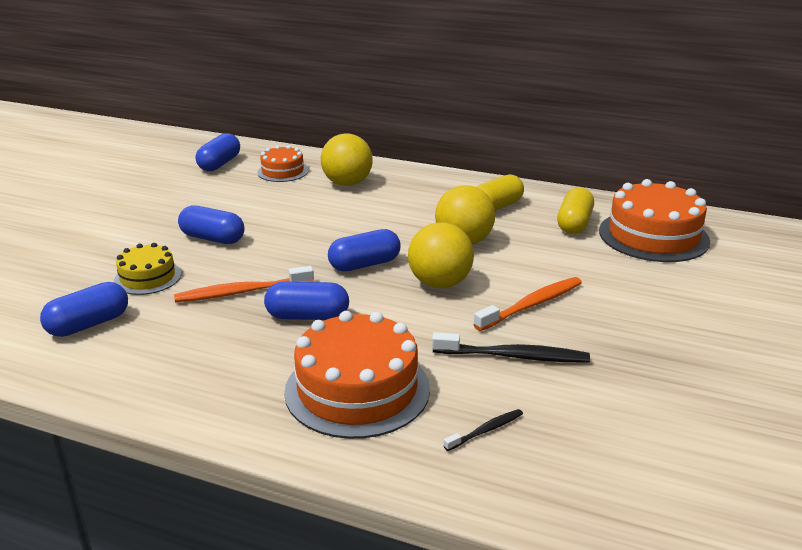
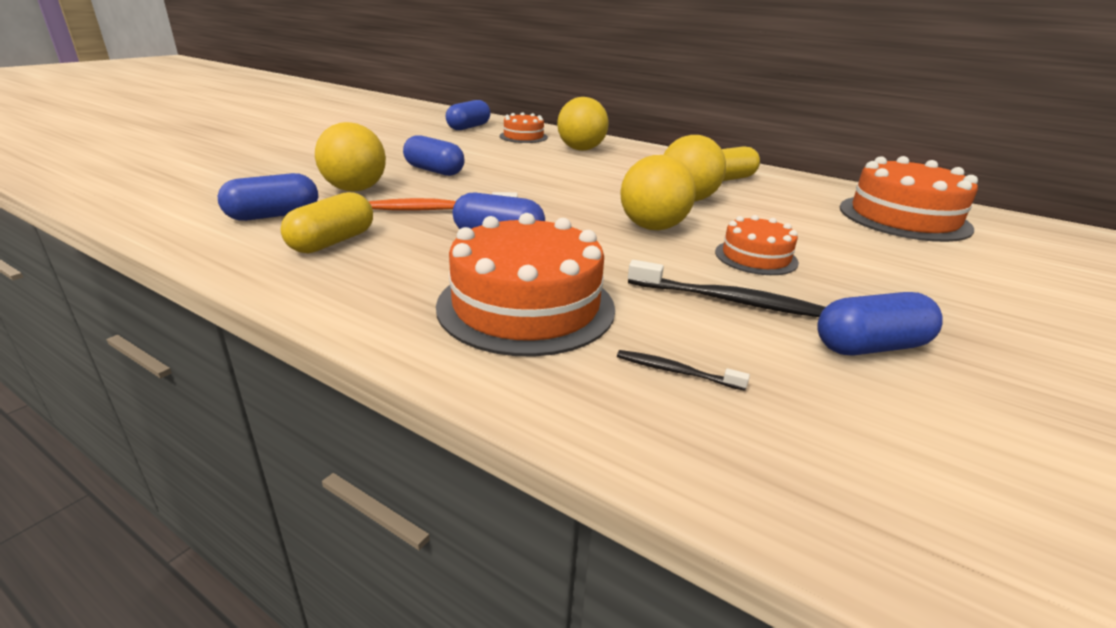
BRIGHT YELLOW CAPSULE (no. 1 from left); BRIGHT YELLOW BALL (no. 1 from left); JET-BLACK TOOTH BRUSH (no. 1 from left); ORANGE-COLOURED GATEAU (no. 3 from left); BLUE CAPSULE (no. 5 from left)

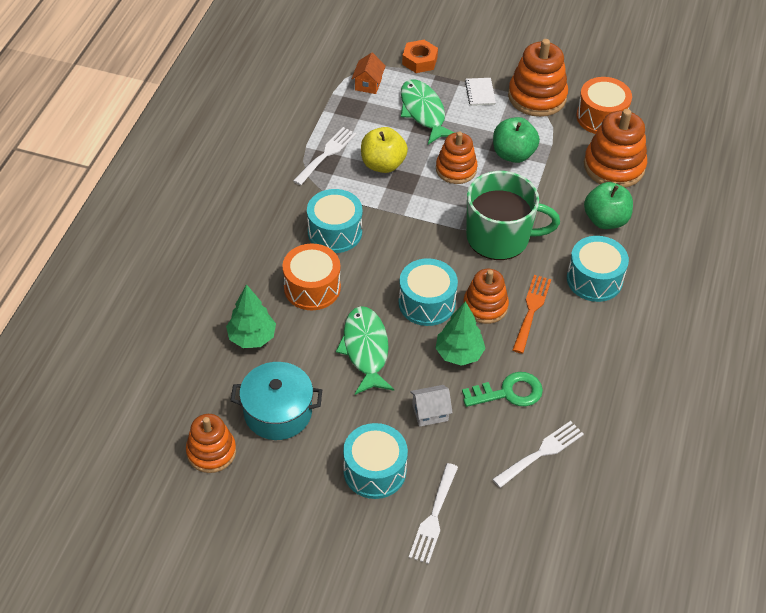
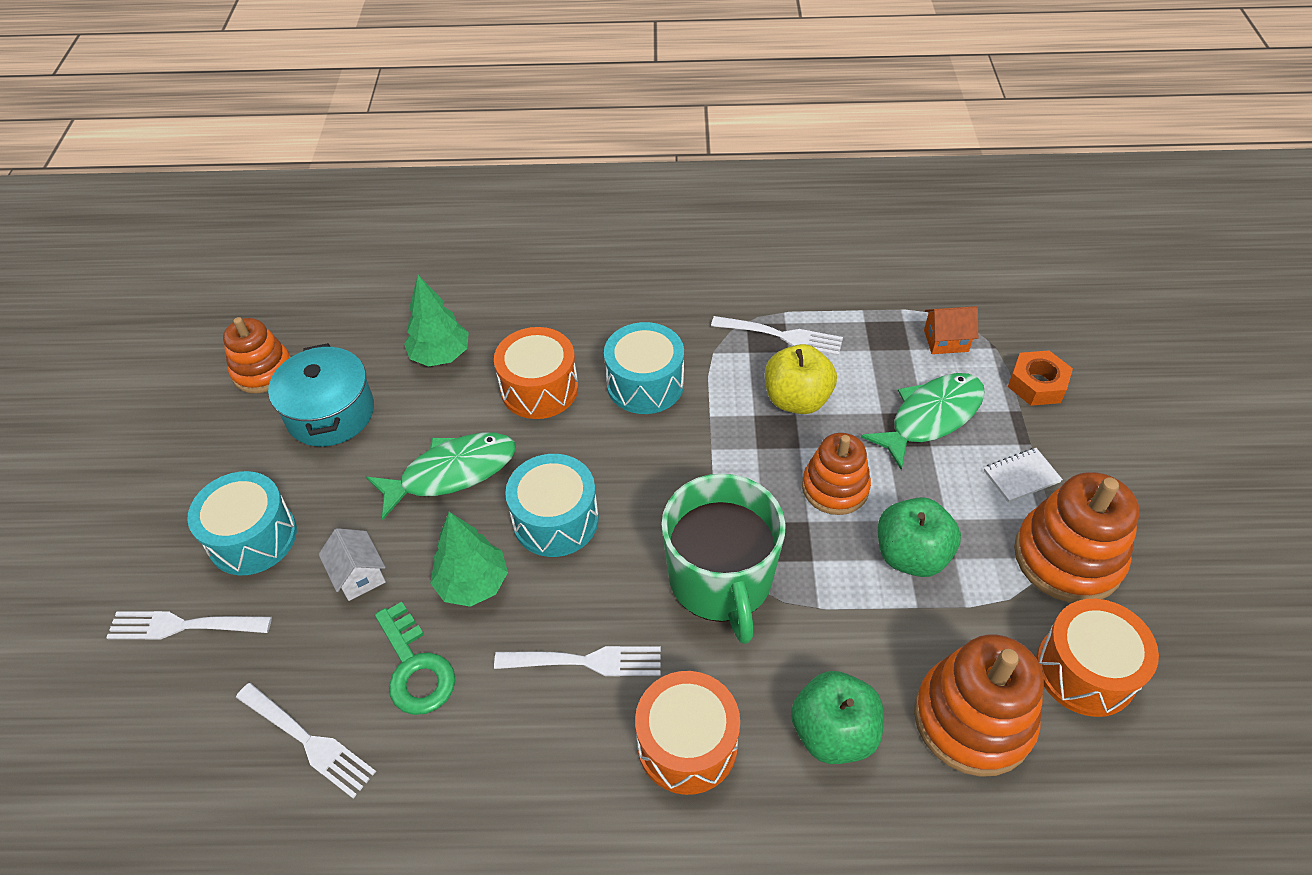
WHITE FORK (no. 3 from left); ORANGE-COLOURED TOY DRUM (no. 2 from left); ORANGE-COLOURED STACKING TOY (no. 3 from left in the first image)

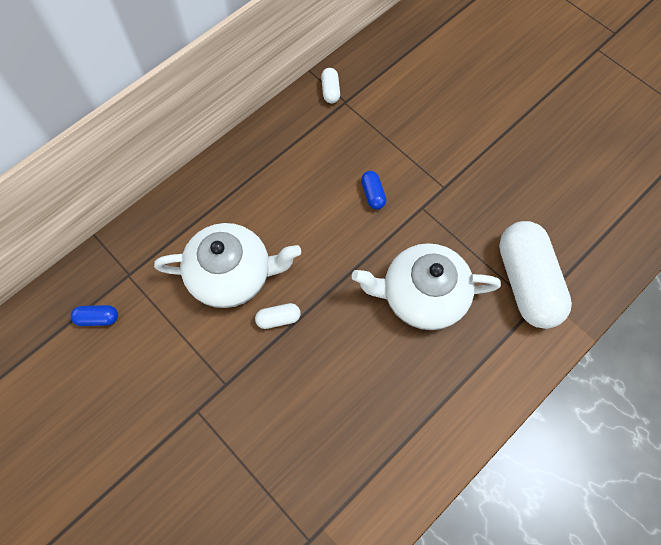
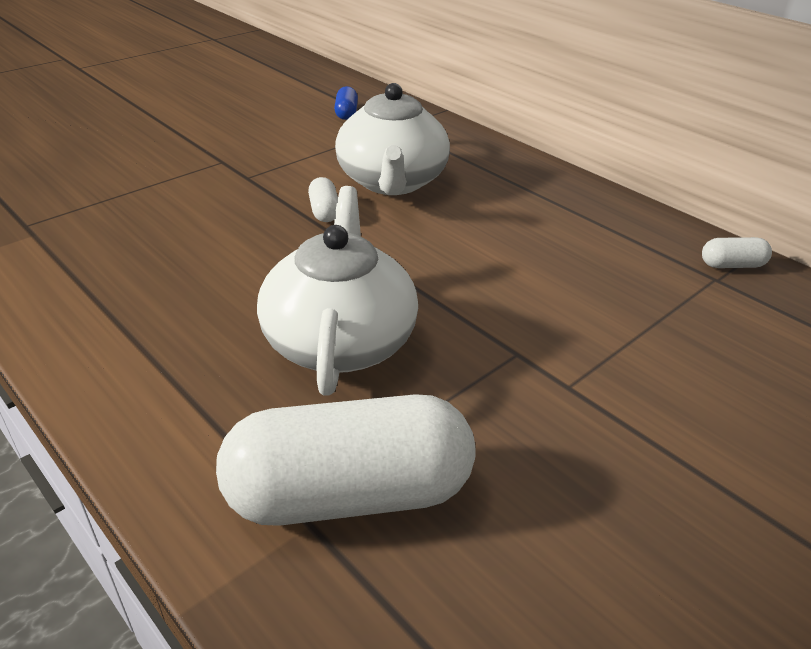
BLUE CAPSULE (no. 2 from left in the first image)

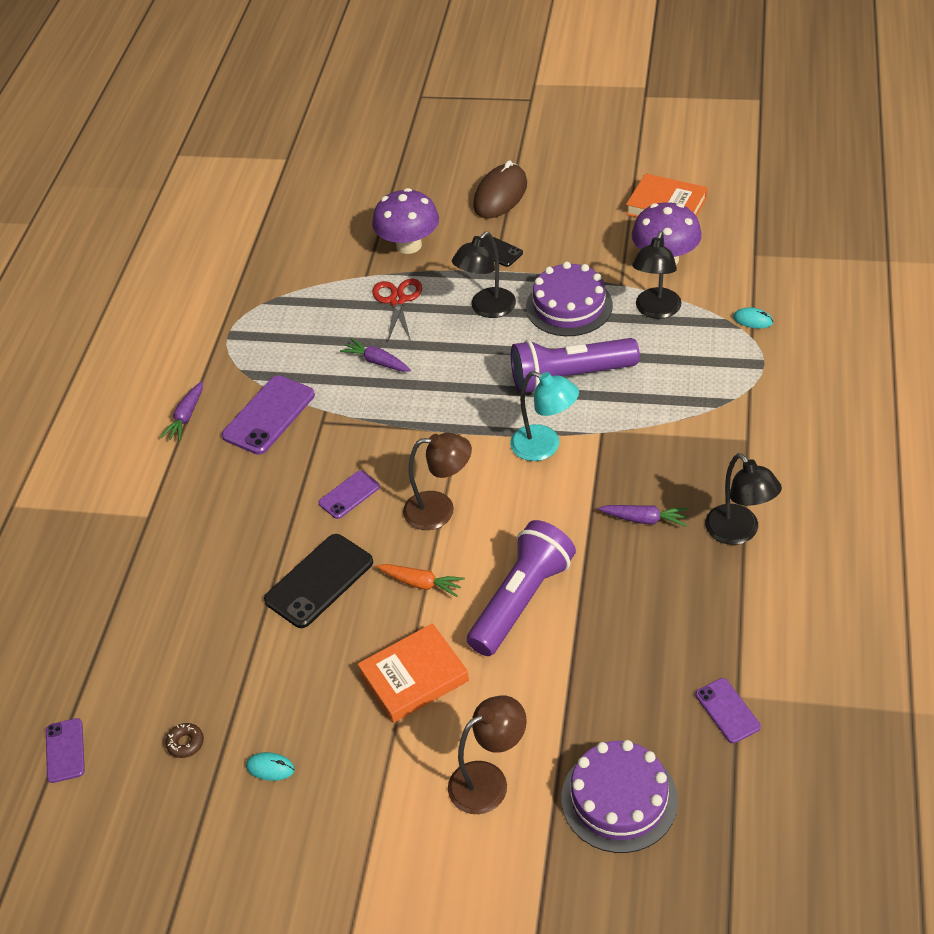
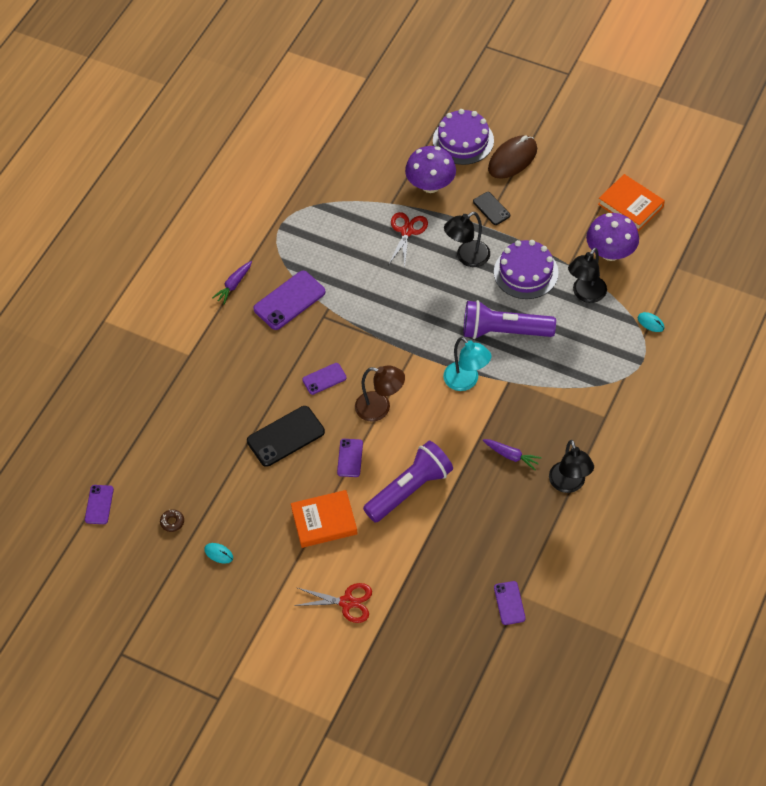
SCARLET SHEARS (no. 1 from left); ROYAL PURPLE SMARTPHONE (no. 4 from left); ROYAL PURPLE GATEAU (no. 1 from left); ROYAL PURPLE ROOT VEGETABLE (no. 2 from left in the first image)

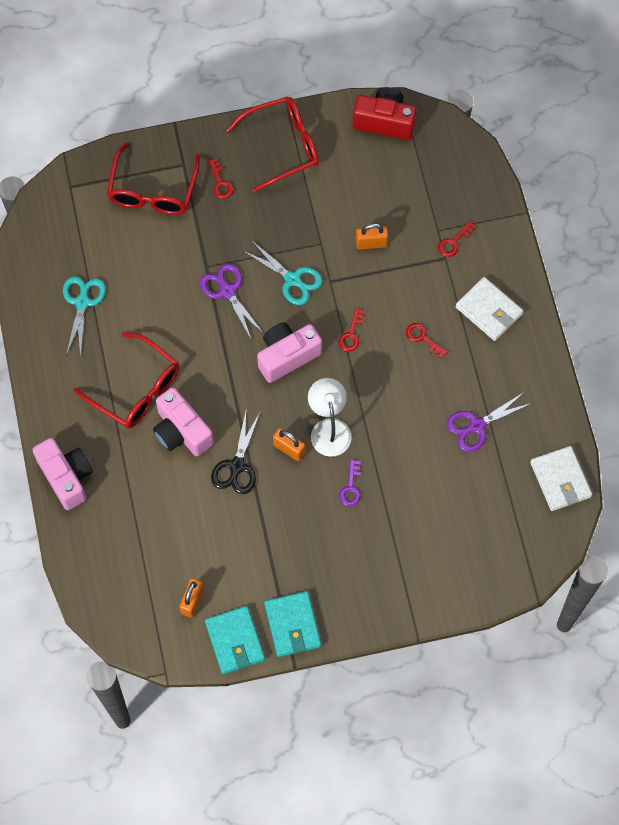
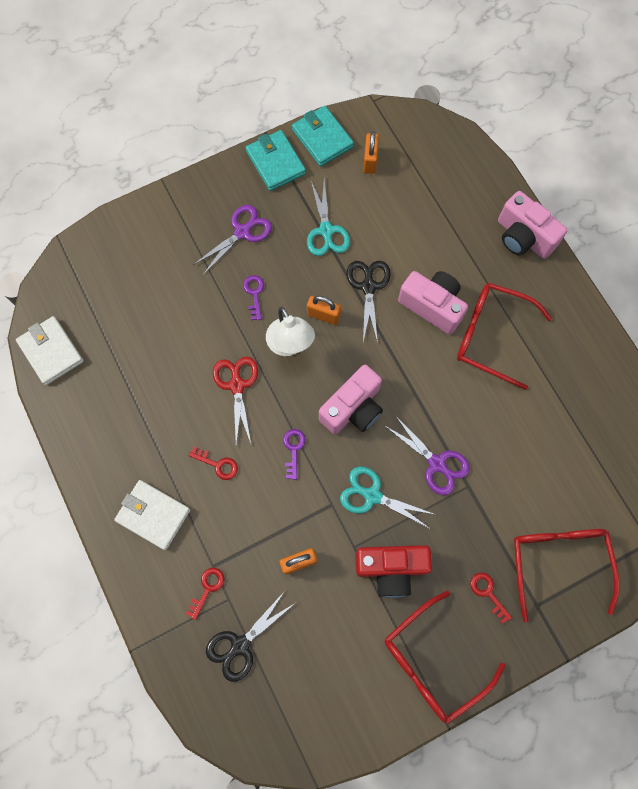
ROYAL PURPLE SHEARS (no. 1 from left); JET-BLACK SHEARS (no. 1 from left); SCARLET SHEARS; ROYAL PURPLE LATCHKEY (no. 2 from left); TEAL SHEARS (no. 1 from left); SCARLET CAMERA

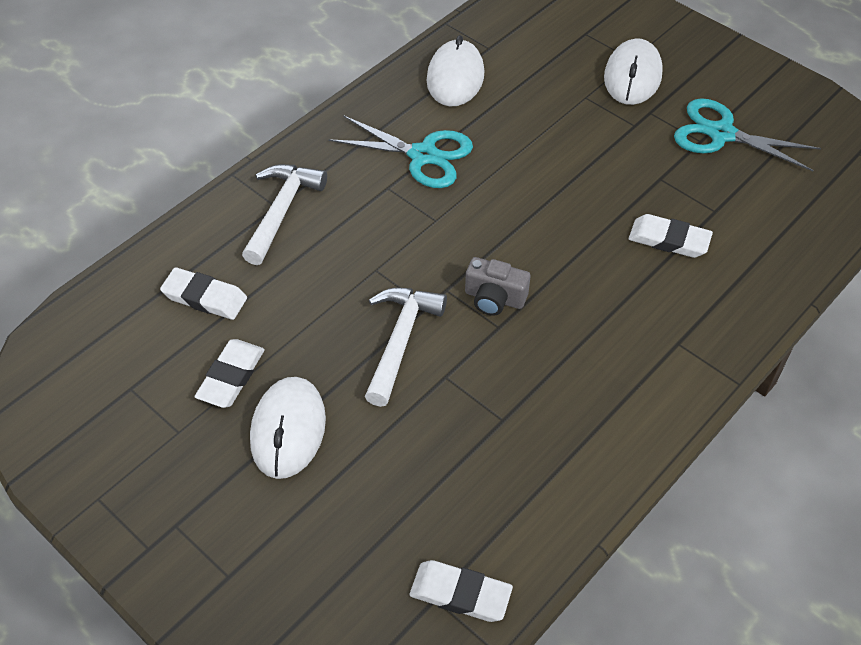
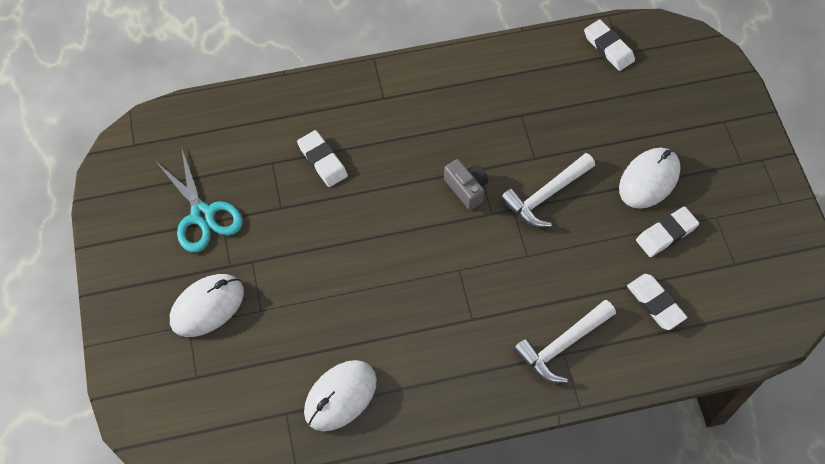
TEAL SHEARS (no. 1 from left in the first image)

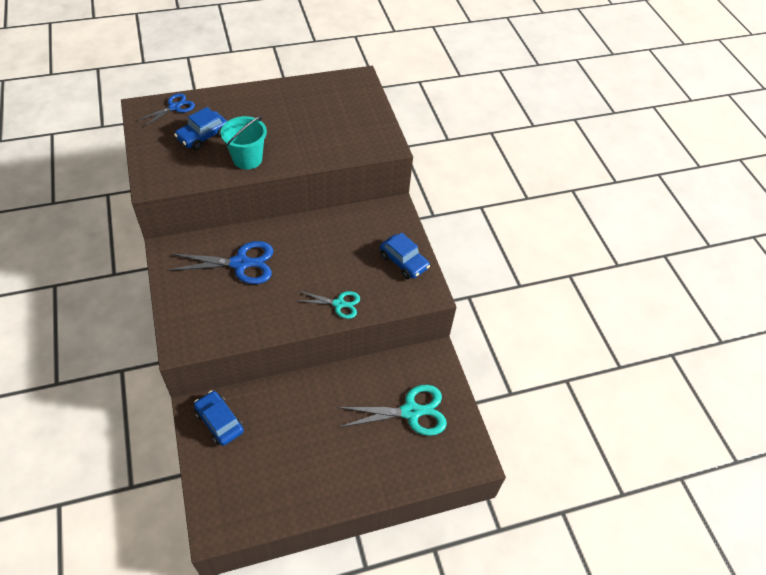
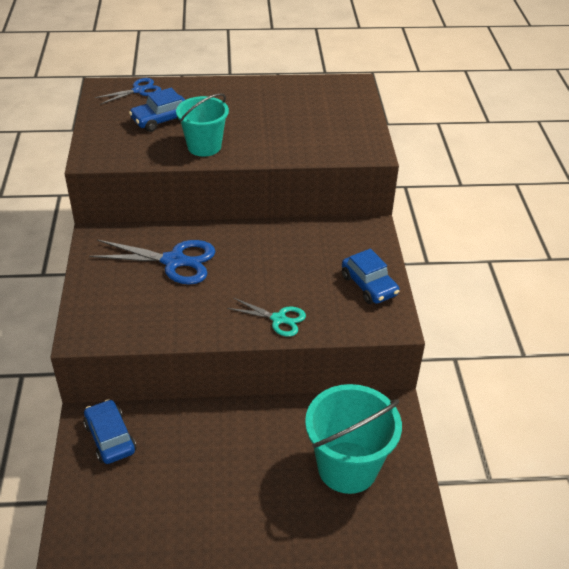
TEAL PAIL (no. 2 from left)

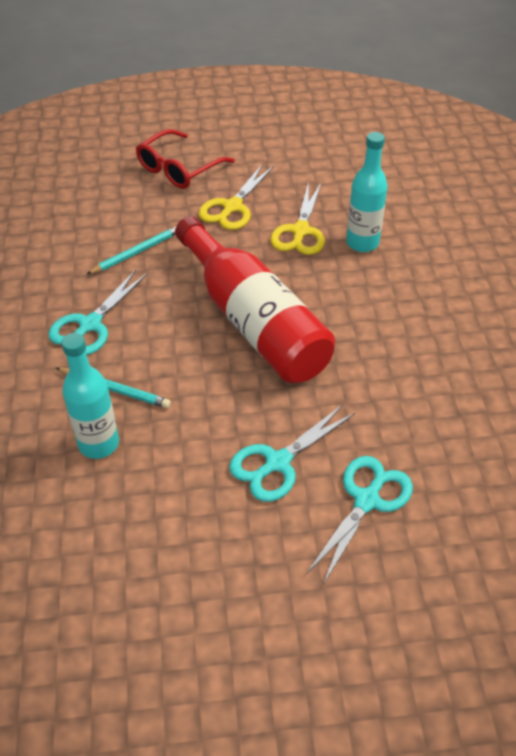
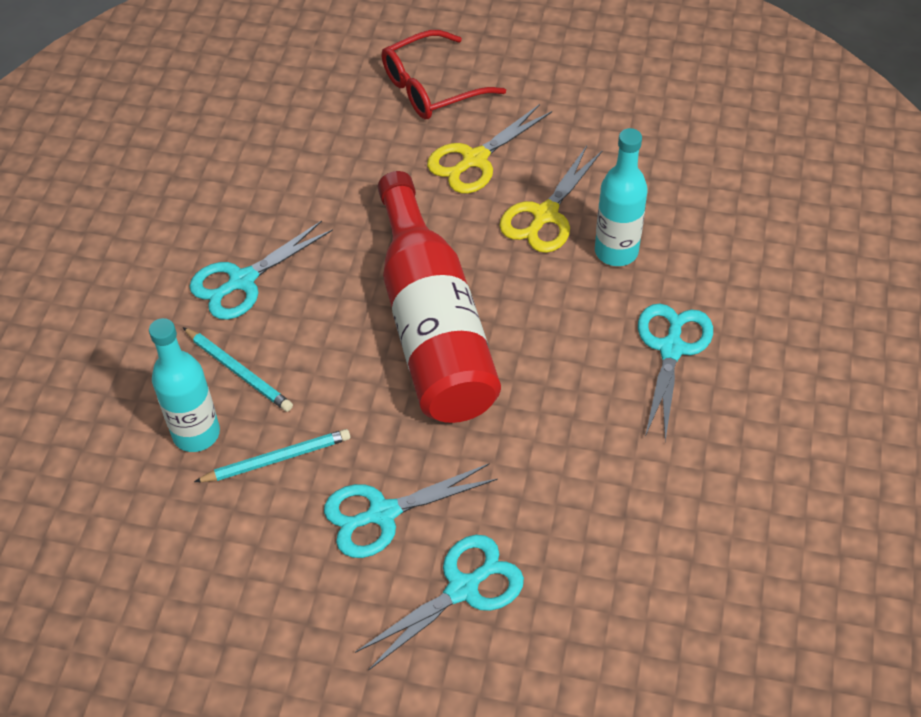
TEAL LEAD PENCIL (no. 2 from left); TEAL SHEARS (no. 4 from left)

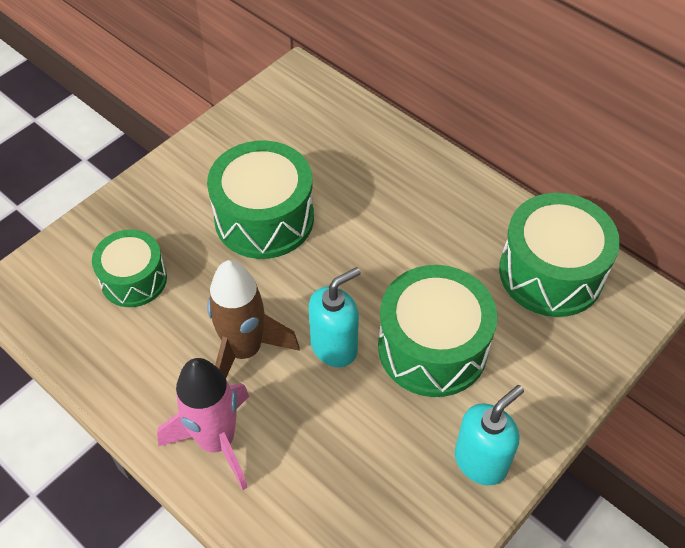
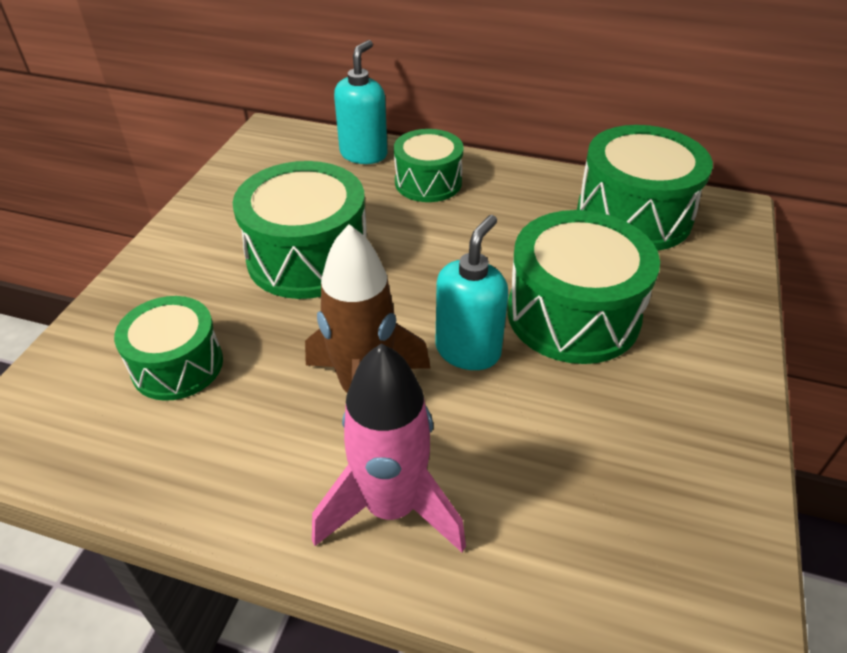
TEAL SOAP DISPENSER (no. 1 from left); GREEN TOY DRUM (no. 3 from left)

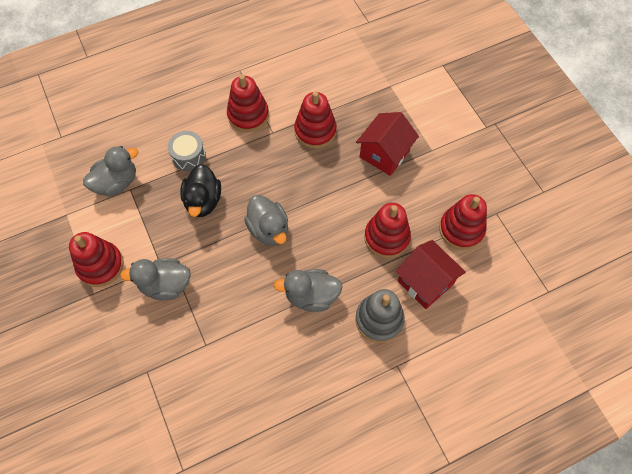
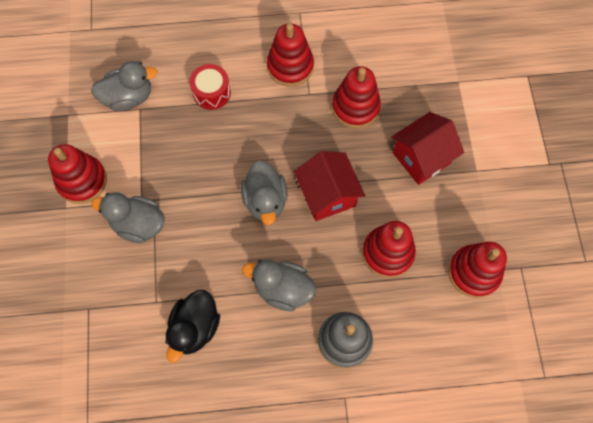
JET-BLACK TOY DUCK; SCARLET TOY DRUM; SCARLET HOUSE (no. 1 from left)

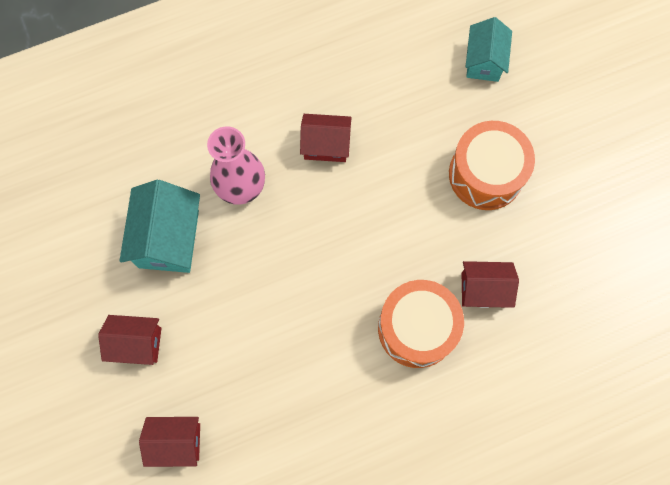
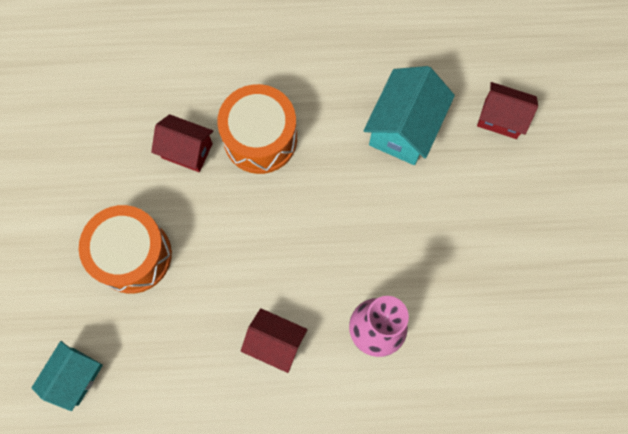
TEAL HOUSE (no. 2 from left); SCARLET HOUSE (no. 1 from left in the first image)

